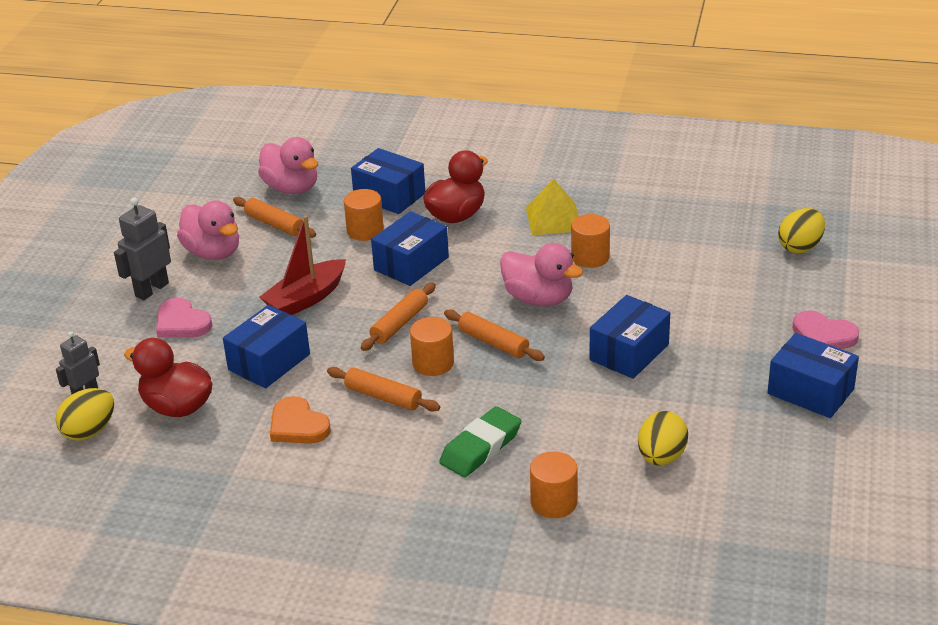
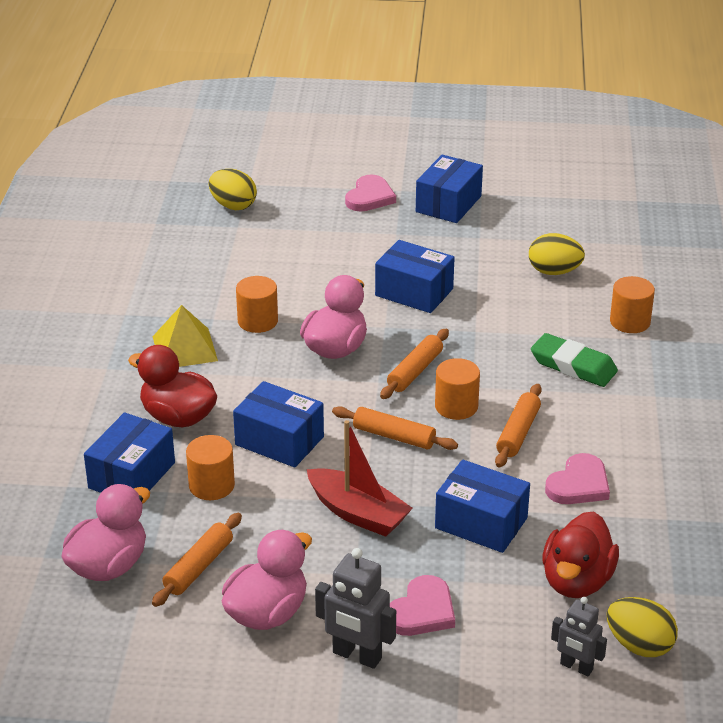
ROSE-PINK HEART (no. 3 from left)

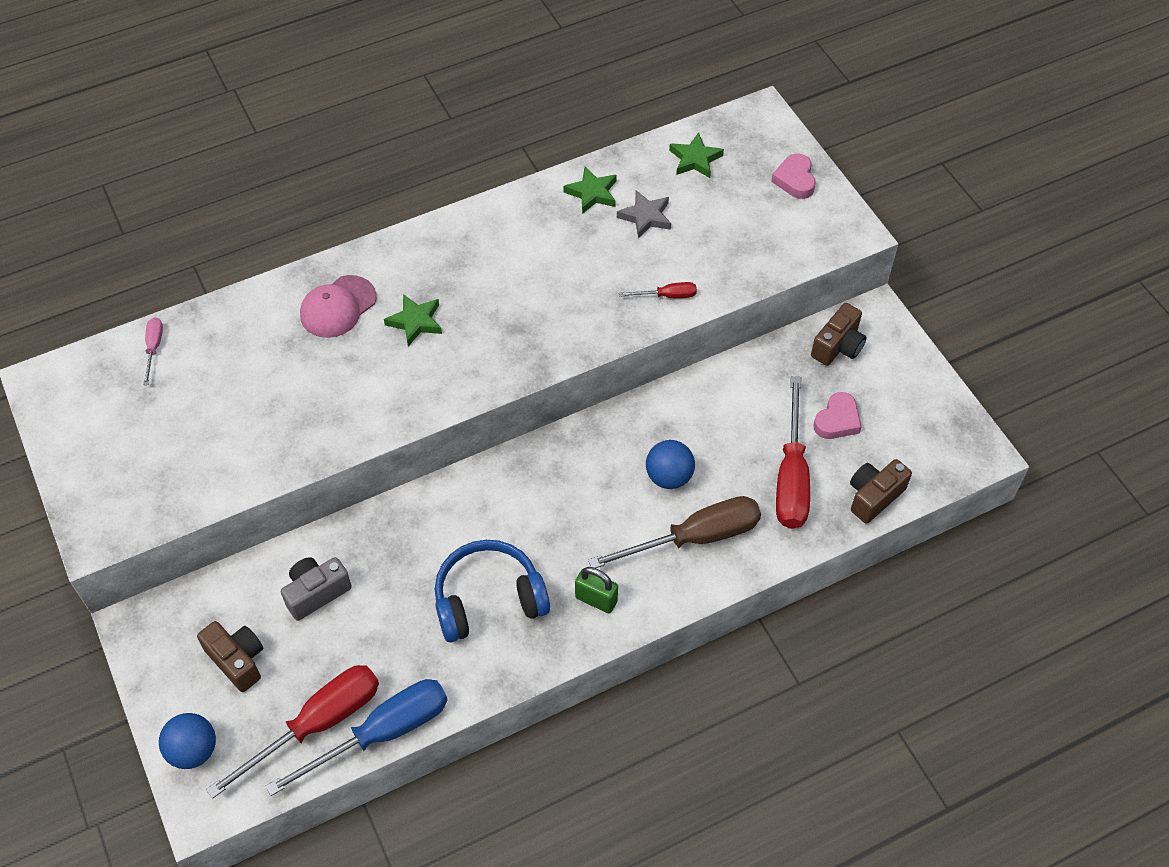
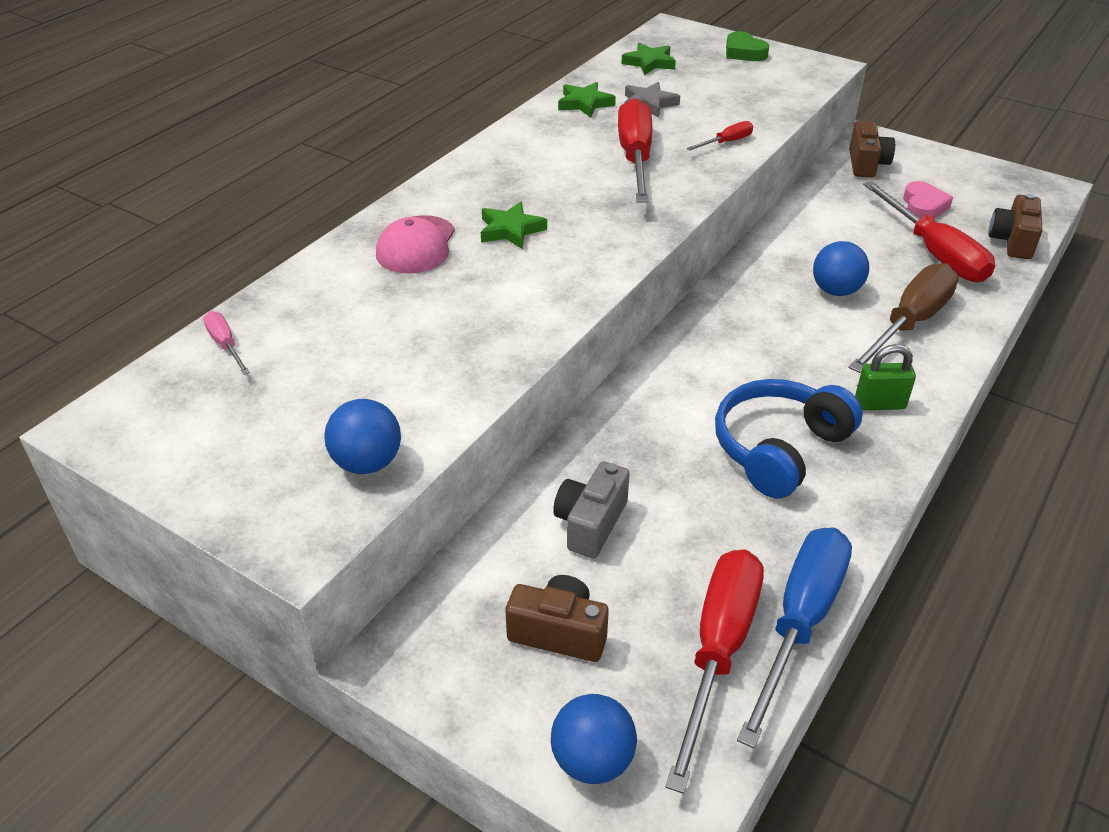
BLUE BALL (no. 1 from left); SCARLET FLAT SCREWDRIVER (no. 1 from left); GREEN HEART

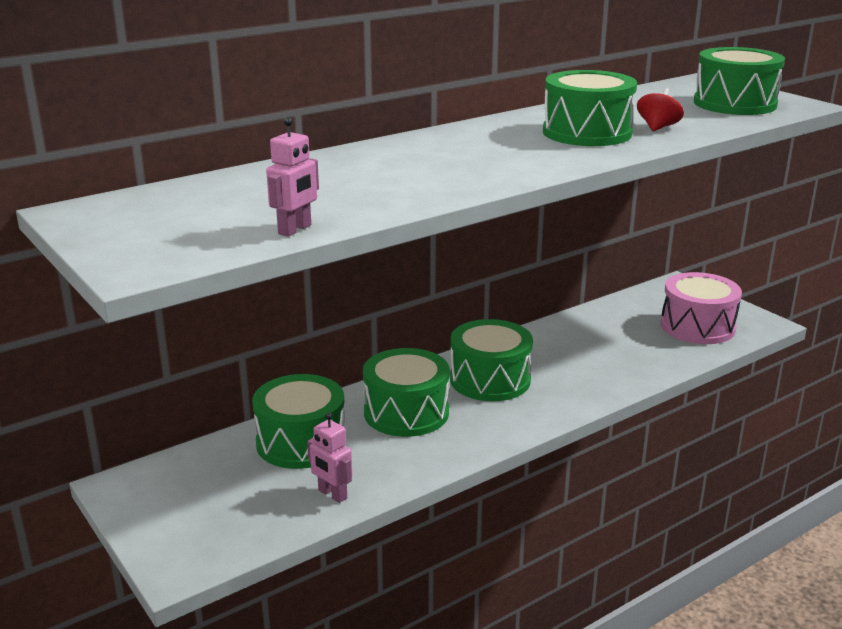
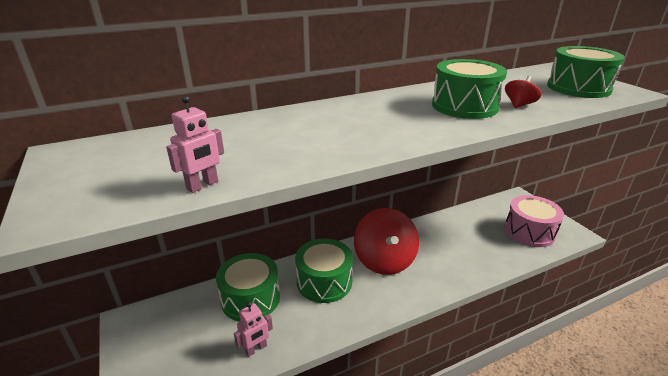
ROSE-PINK ROBOT FIGURE (no. 2 from left); SCARLET SPINNING TOP (no. 1 from left)

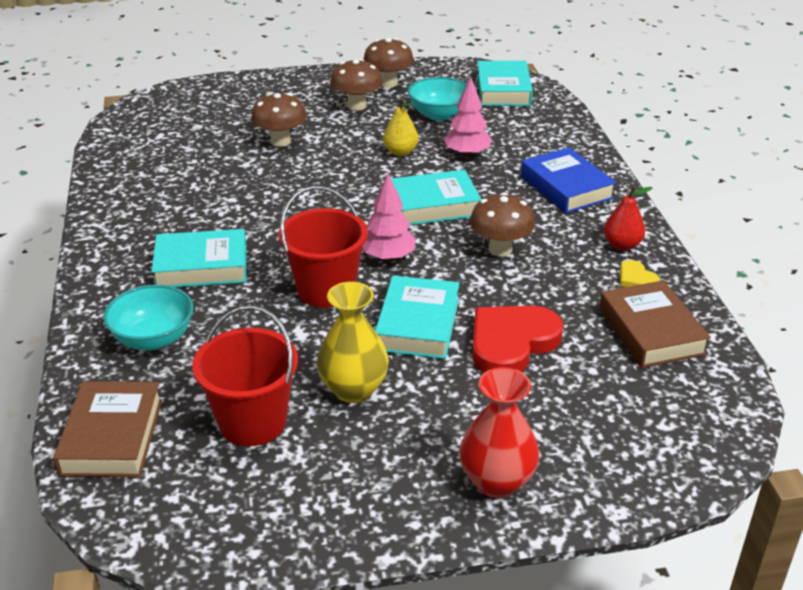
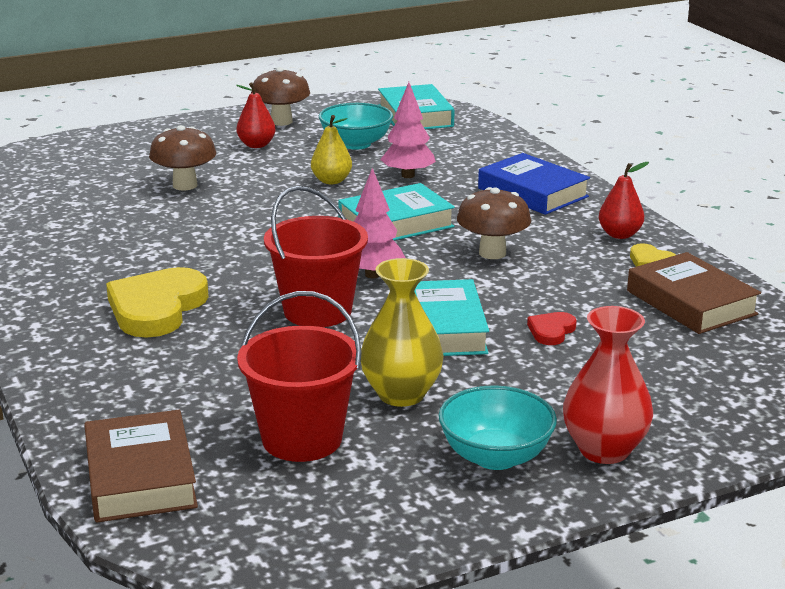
BRIGHT YELLOW HEART (no. 1 from left); SCARLET PEAR (no. 1 from left); TEAL DEEP DISH (no. 2 from left); SCARLET HEART

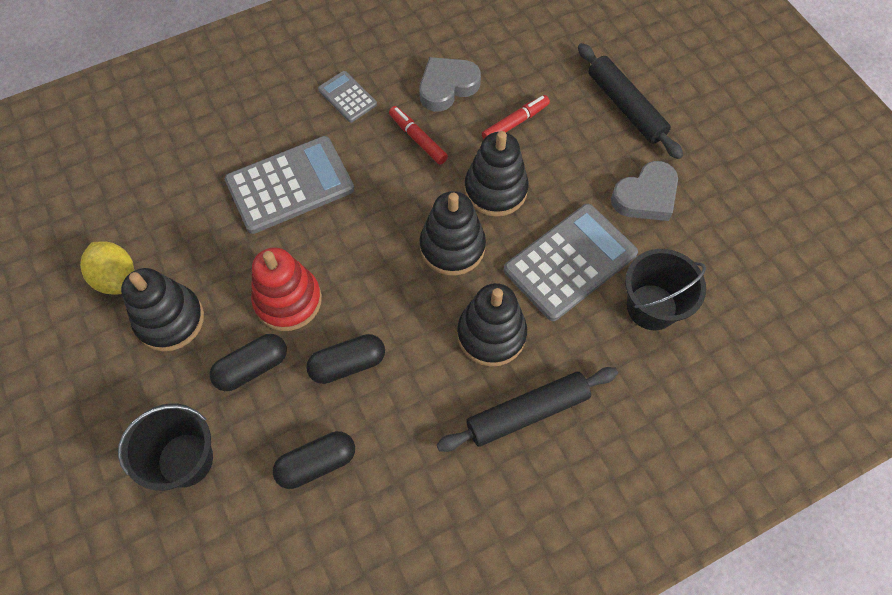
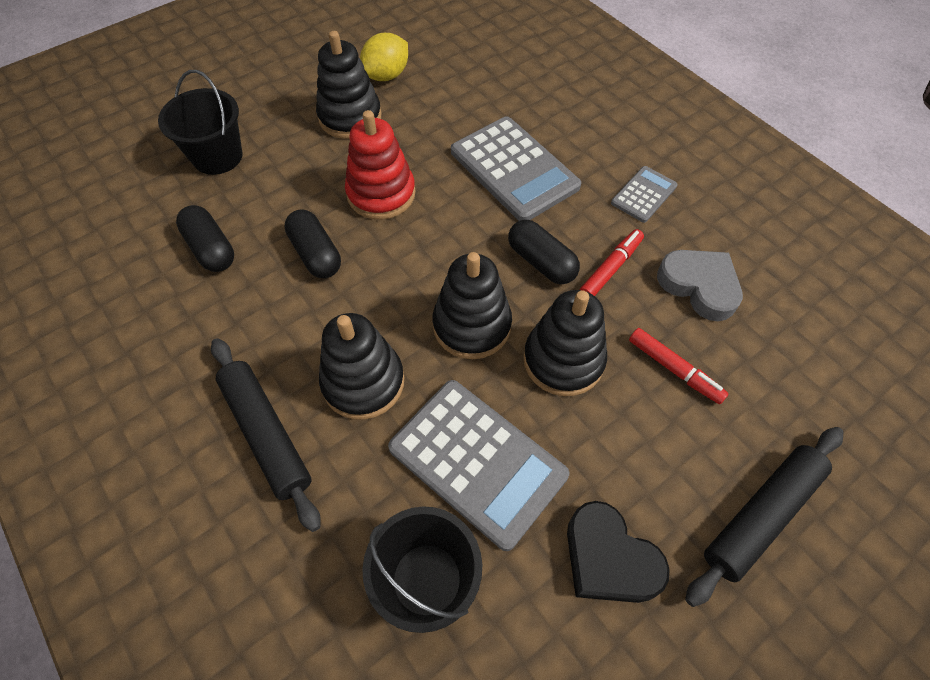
JET-BLACK CAPSULE (no. 3 from left); JET-BLACK HEART

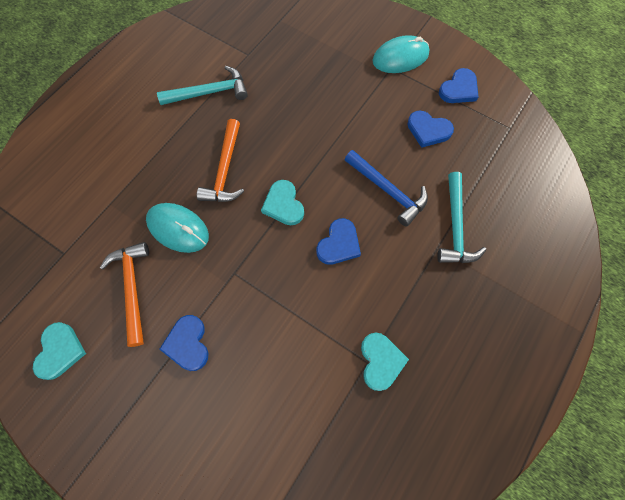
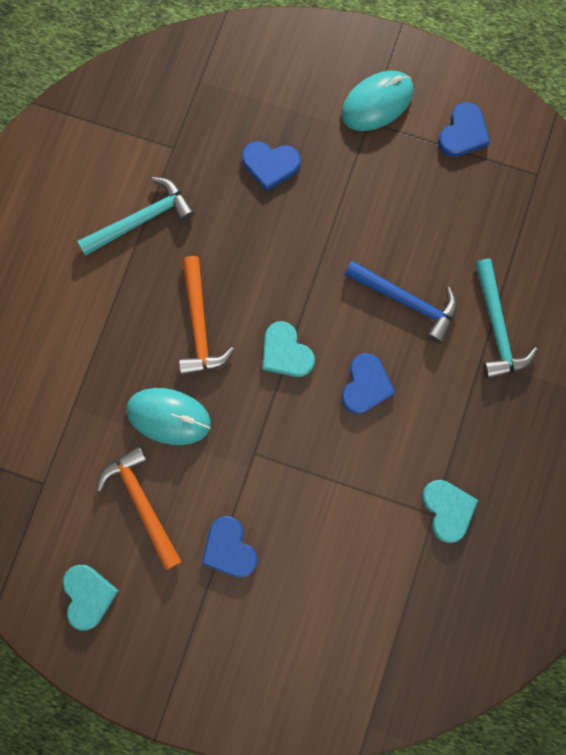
BLUE HEART (no. 2 from left)

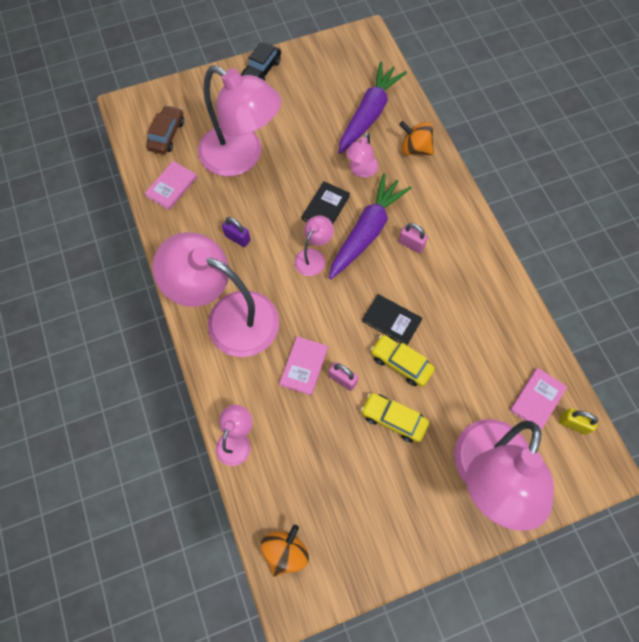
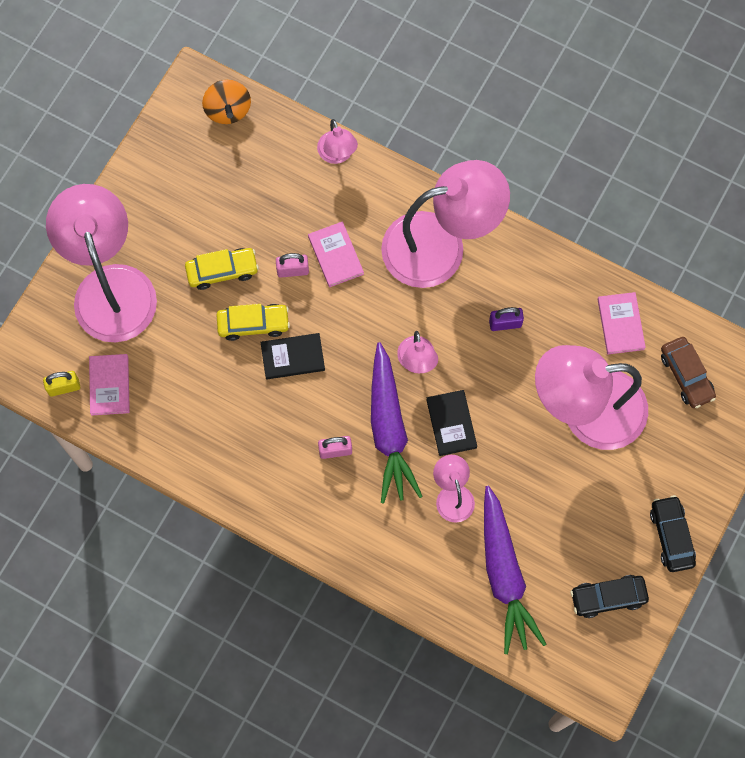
JET-BLACK AUTOMOBILE (no. 1 from left); ORANGE-COLOURED SPINNING TOP (no. 2 from left in the first image)

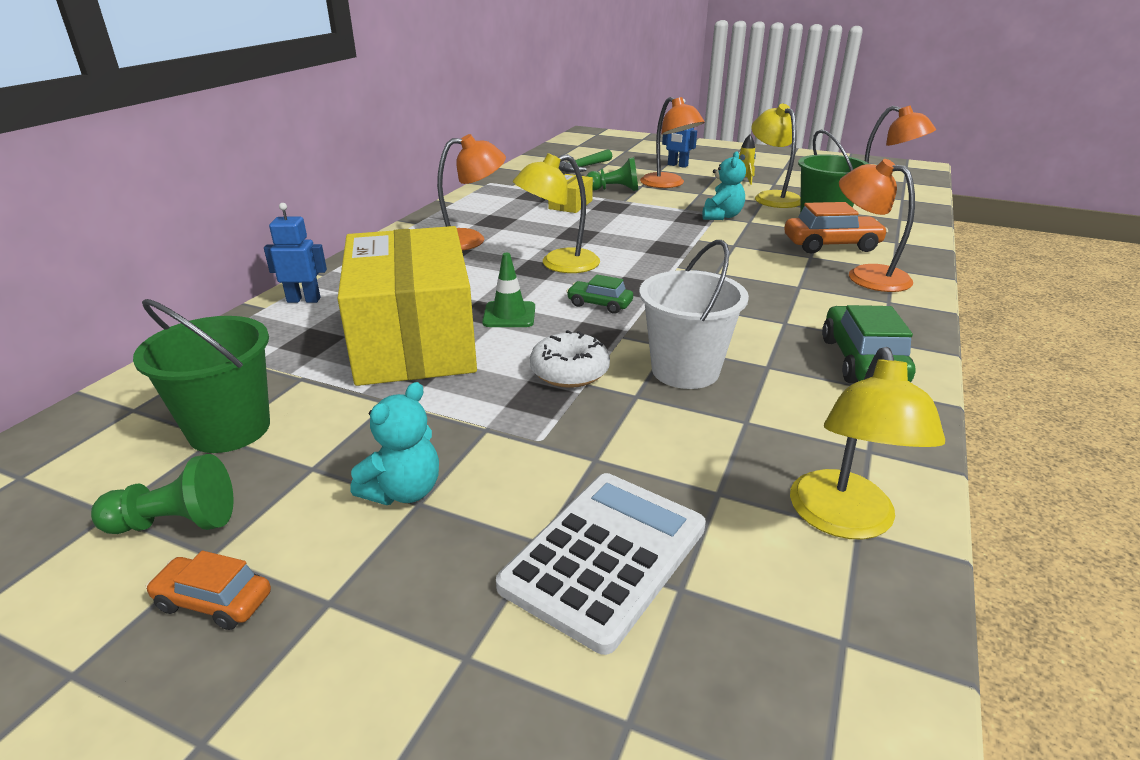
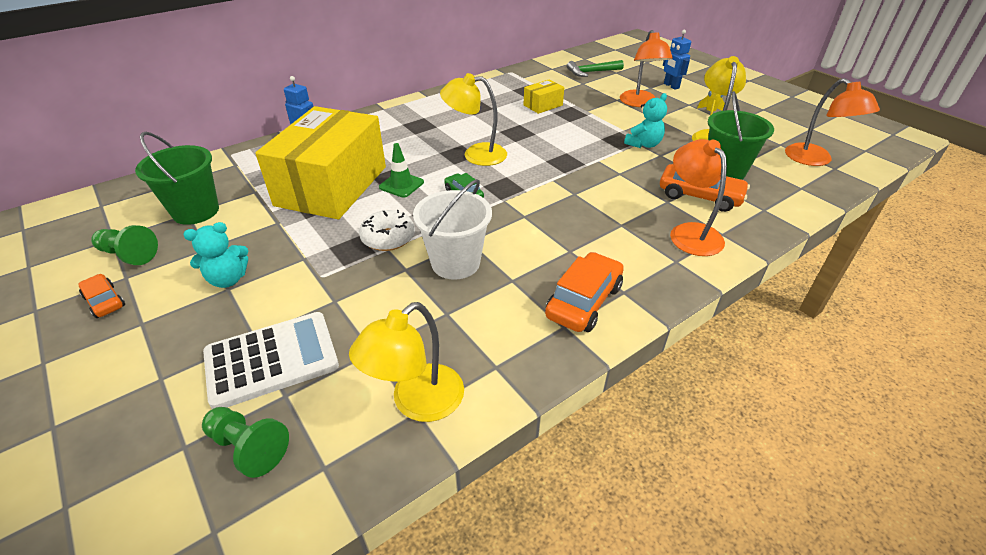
GREEN CHESS PAWN (no. 2 from left); ORANGE-COLOURED AUTOMOBILE (no. 2 from left); ORANGE-COLOURED DESK LAMP (no. 1 from left in the first image)

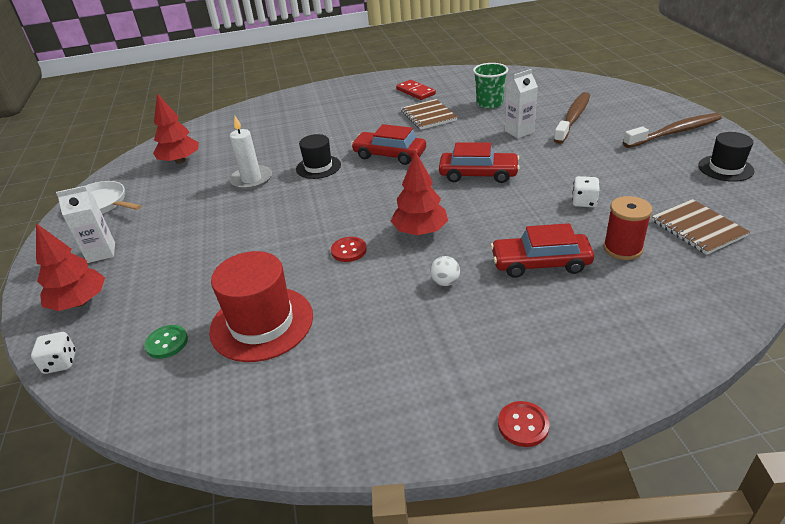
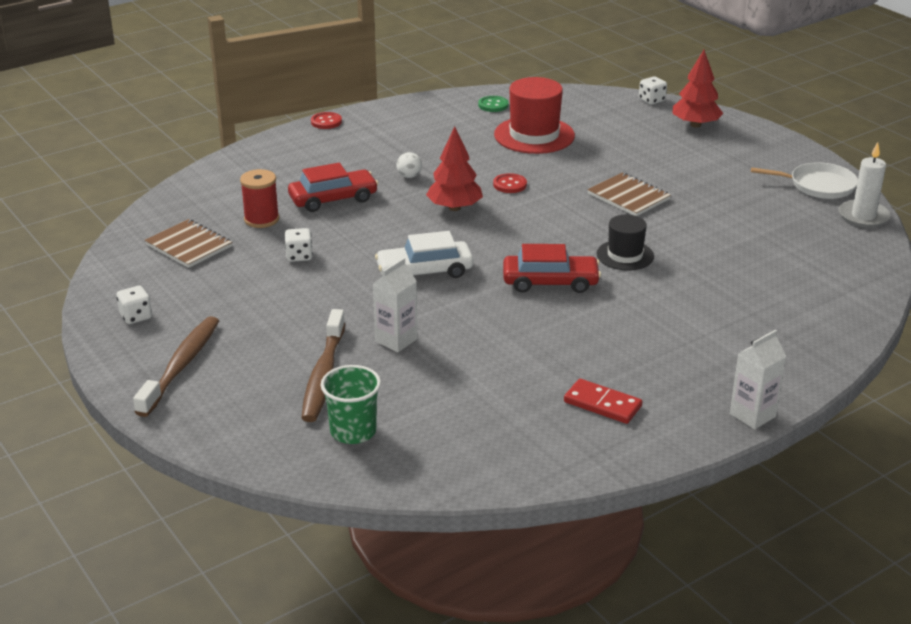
WHITE GAME DIE (no. 1 from left); DARK BROWN TOOTH BRUSH (no. 1 from left); GREEN BEAKER; WHITE AUTOMOBILE; GREEN SEWING BUTTON; DARK BROWN EXERCISE BOOK (no. 2 from left); WHITE CARTON (no. 2 from left); WHITE CANDLE; SCARLET TREE (no. 2 from left in the first image)

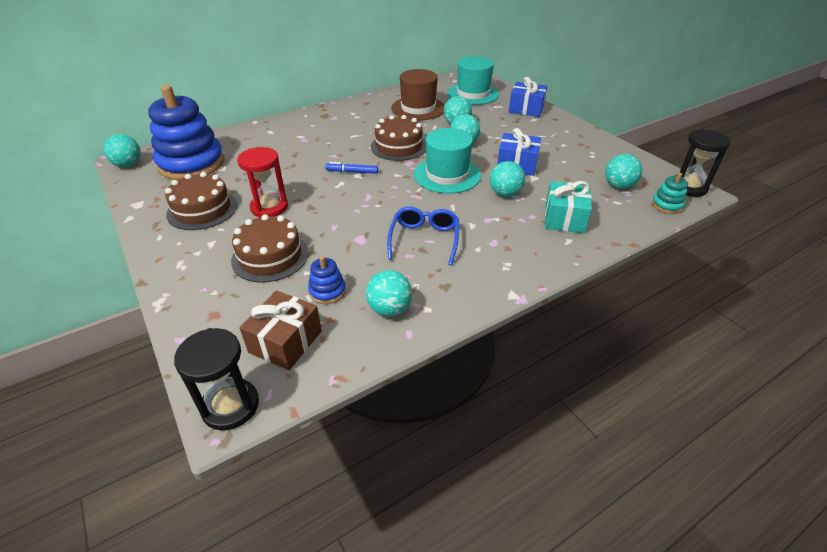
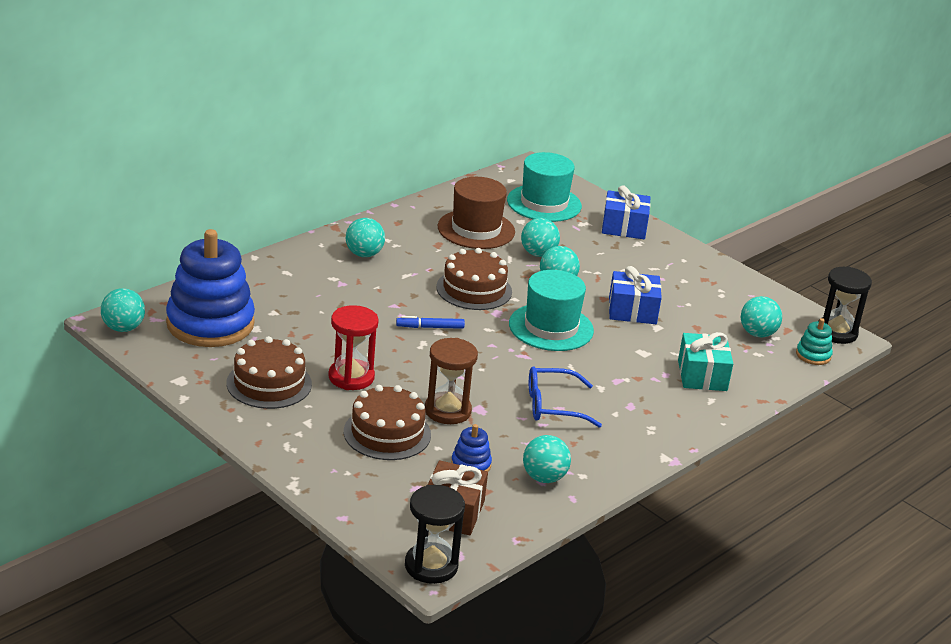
TEAL BALL (no. 2 from left); DARK BROWN SAND TIMER; BLUE GLASSES

